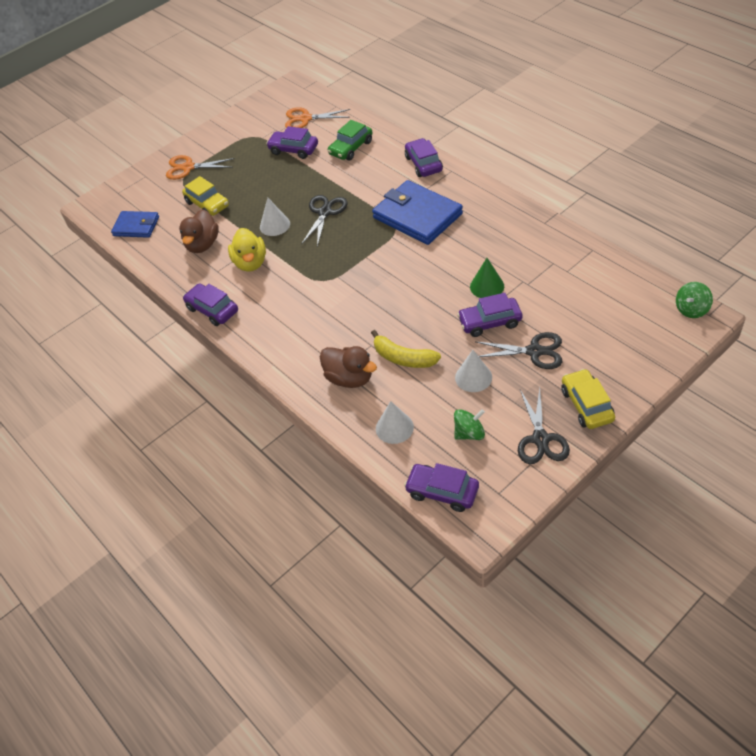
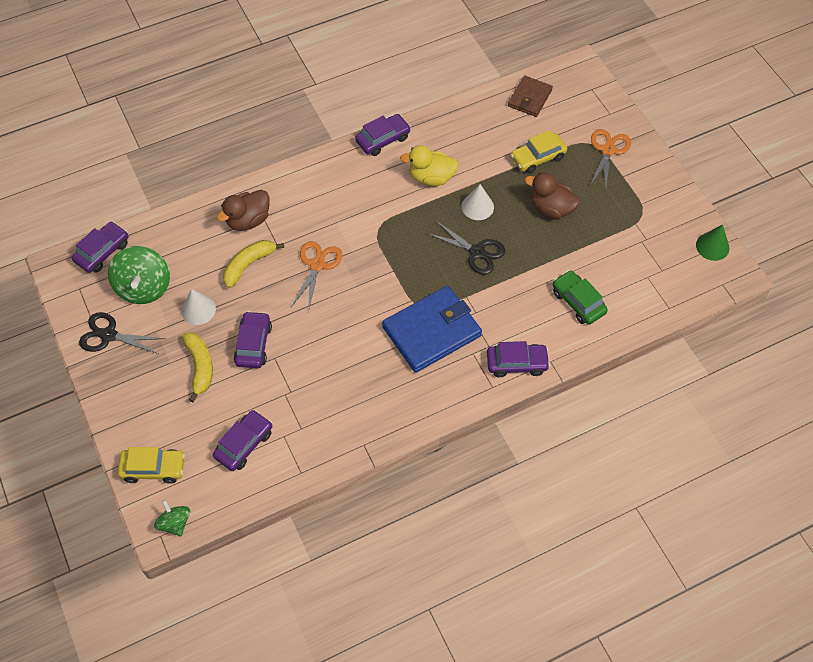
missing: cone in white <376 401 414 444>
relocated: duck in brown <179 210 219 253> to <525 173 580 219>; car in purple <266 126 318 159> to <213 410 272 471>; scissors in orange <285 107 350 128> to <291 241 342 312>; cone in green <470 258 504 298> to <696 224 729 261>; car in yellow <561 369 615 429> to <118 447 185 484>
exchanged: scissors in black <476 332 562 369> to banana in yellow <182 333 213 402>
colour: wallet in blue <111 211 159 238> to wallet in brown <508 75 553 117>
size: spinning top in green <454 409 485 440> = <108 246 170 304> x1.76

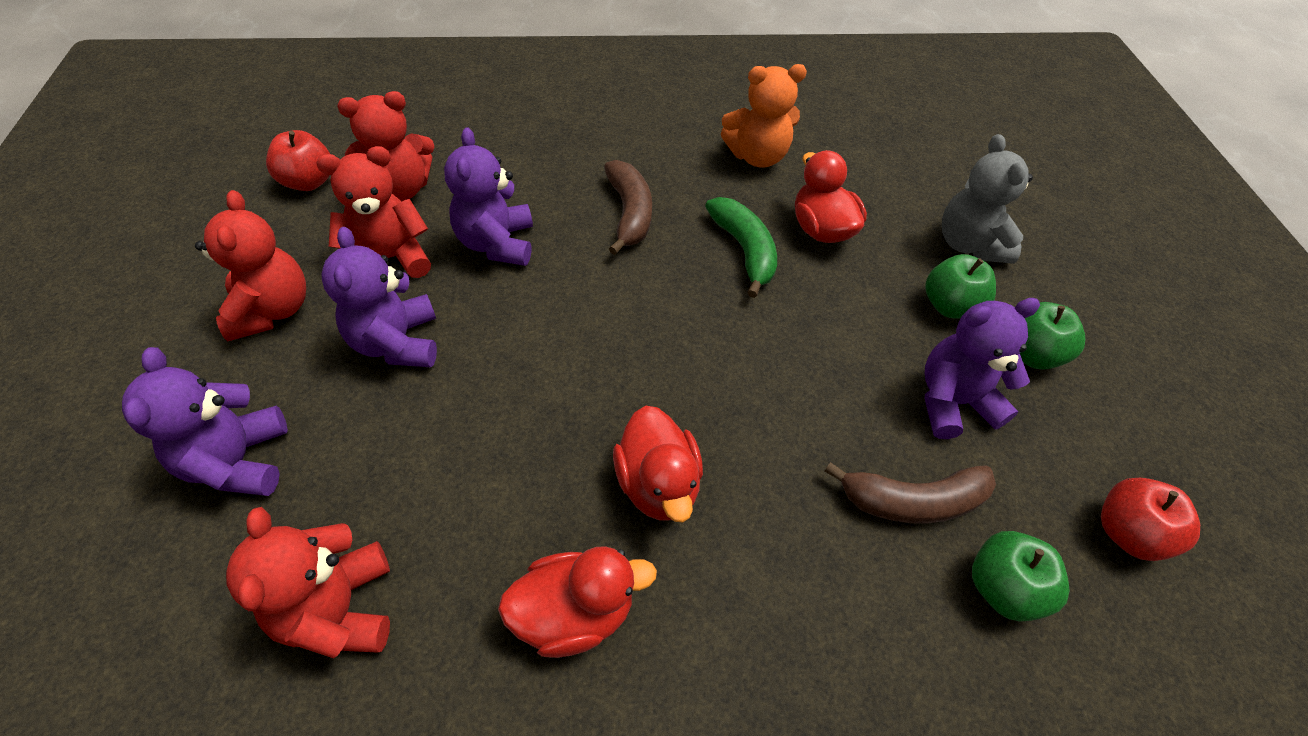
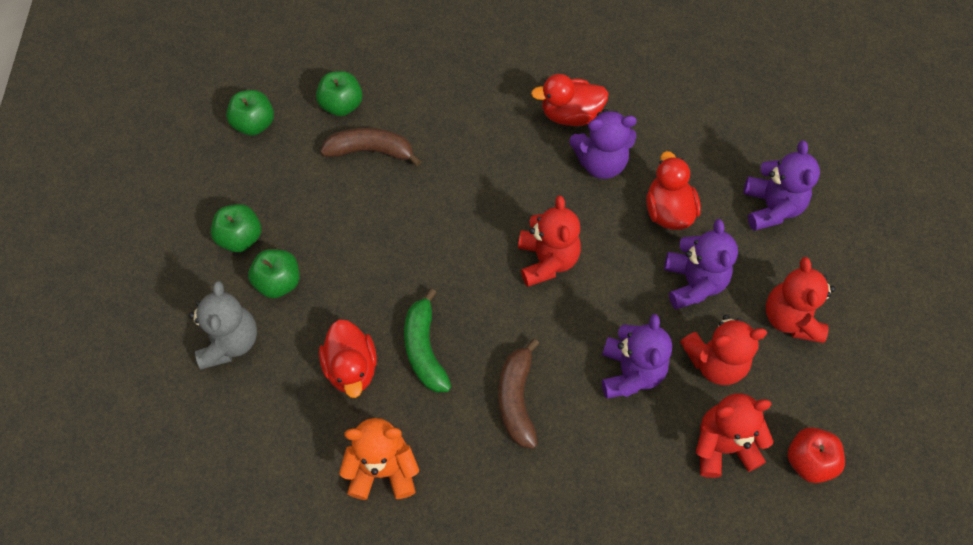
relocated: teddy bear in red <226 507 390 658> to <518 195 581 287>; duck in red <613 406 703 522> to <646 151 701 230>; teddy bear in purple <925 298 1040 439> to <569 109 637 179>
colour: apple in red <1101 478 1200 561> to apple in green <226 90 274 136>

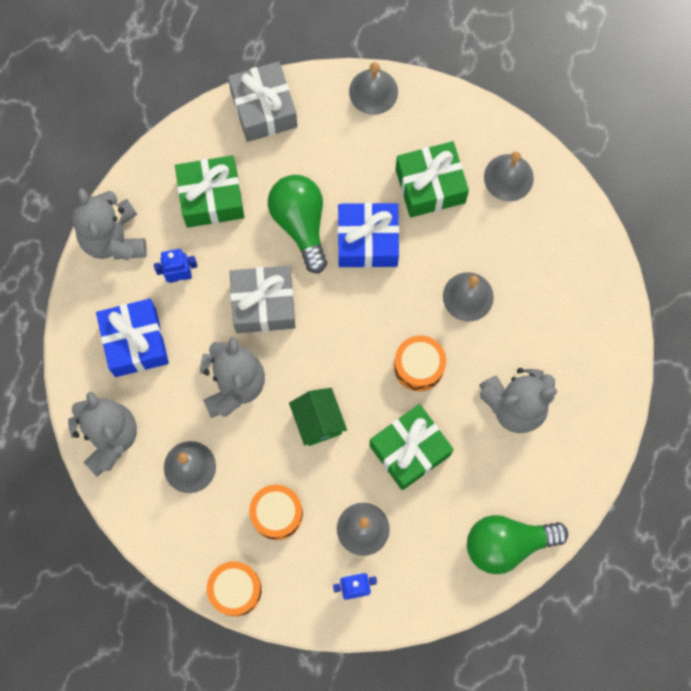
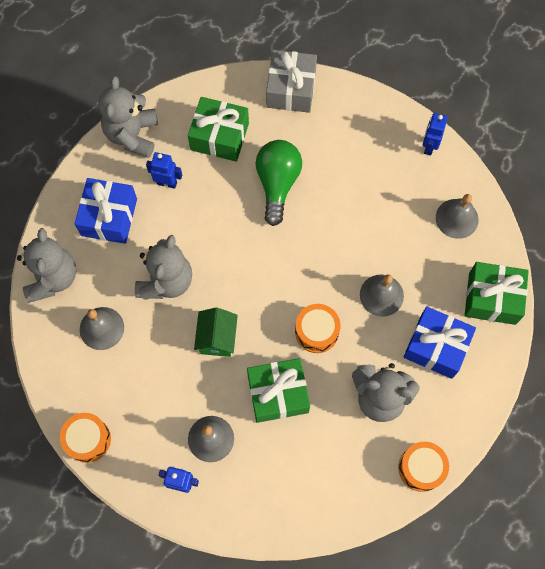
missing: gift in grey <229 266 295 333>; bell in grey <349 62 398 115>; light bulb in green <467 515 568 574>
appeared: robot in blue <423 113 447 156>
relocated: drum in orange <249 485 303 540> to <398 442 449 492>; gift in blue <338 203 399 268> to <404 306 476 379>; gift in green <396 141 469 218> to <465 262 529 325>

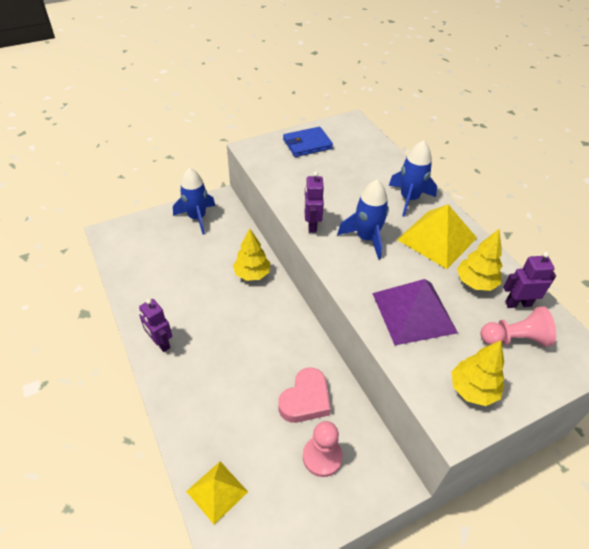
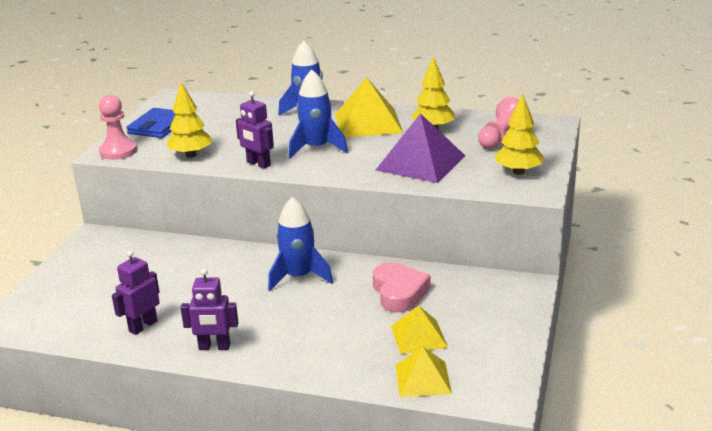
appeared: pyramid in yellow <391 306 448 354>
relocated: rocket in blue <173 168 215 234> to <268 197 333 291>; tree in yellow <233 228 270 281> to <166 82 212 158>; pawn in pink <303 421 343 477> to <99 95 137 160>; robot in purple <503 252 556 308> to <112 250 160 335>

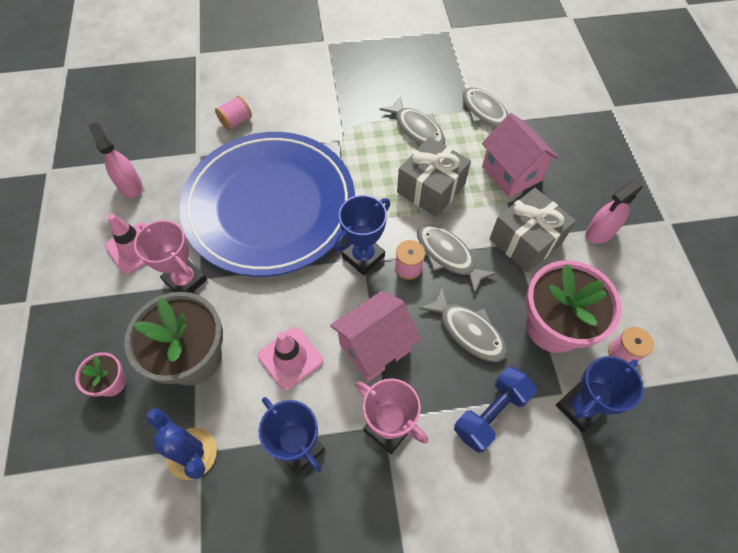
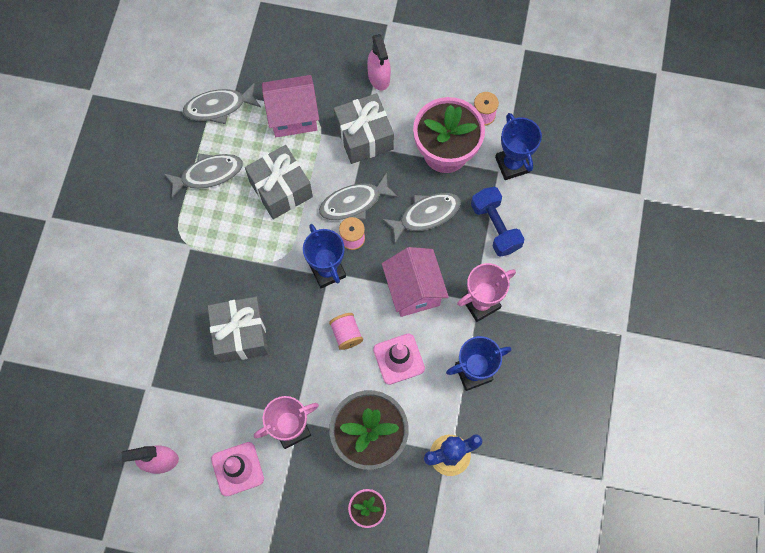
relocated: spool in pink <215 95 252 130> to <329 313 363 350>
exchanged: plate in blue <180 132 355 277> to gift in grey <207 297 269 363>

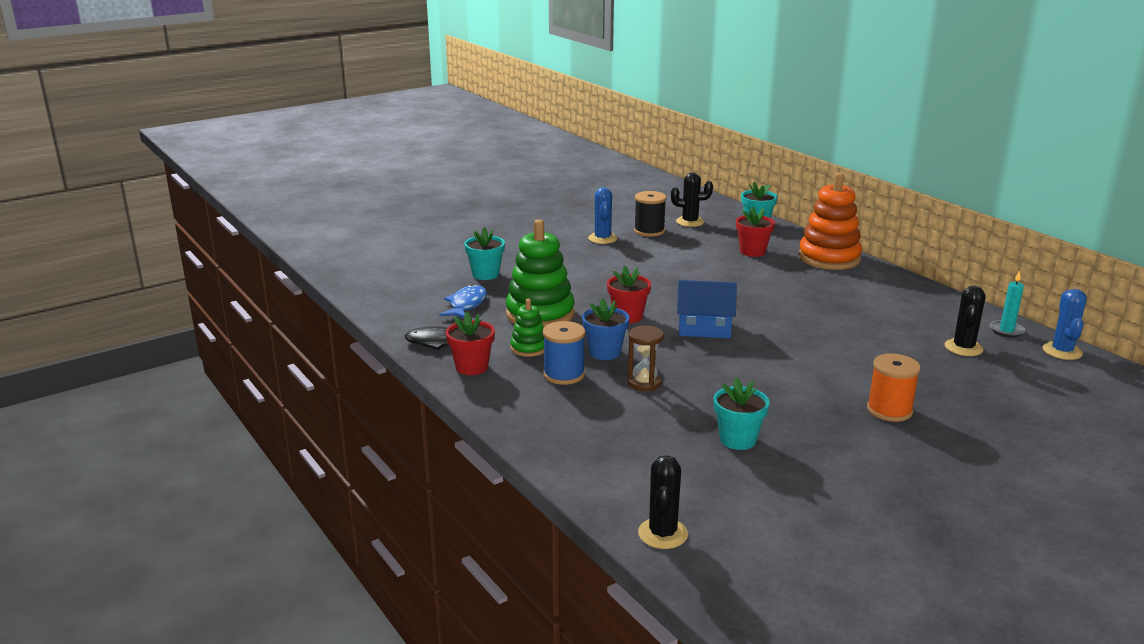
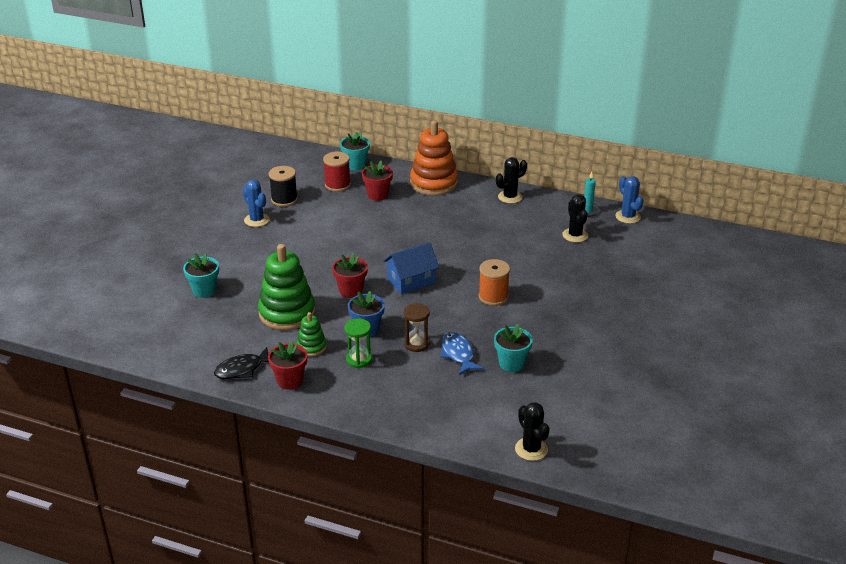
appeared: spool in red <323 152 351 192>
relocated: fish in blue <439 284 487 318> to <440 332 484 375>; cactus in black <671 172 713 227> to <496 157 527 204>; spool in orange <867 354 921 422> to <478 259 510 306>
exchanged: spool in blue <543 321 585 385> to hourglass in green <344 318 372 368>

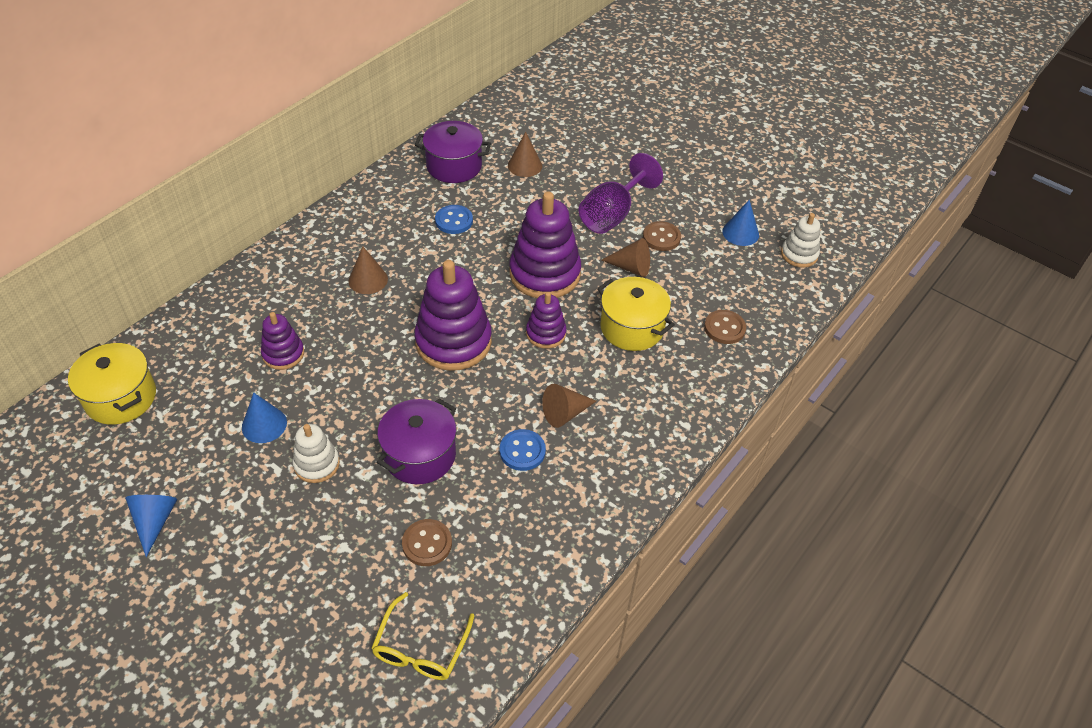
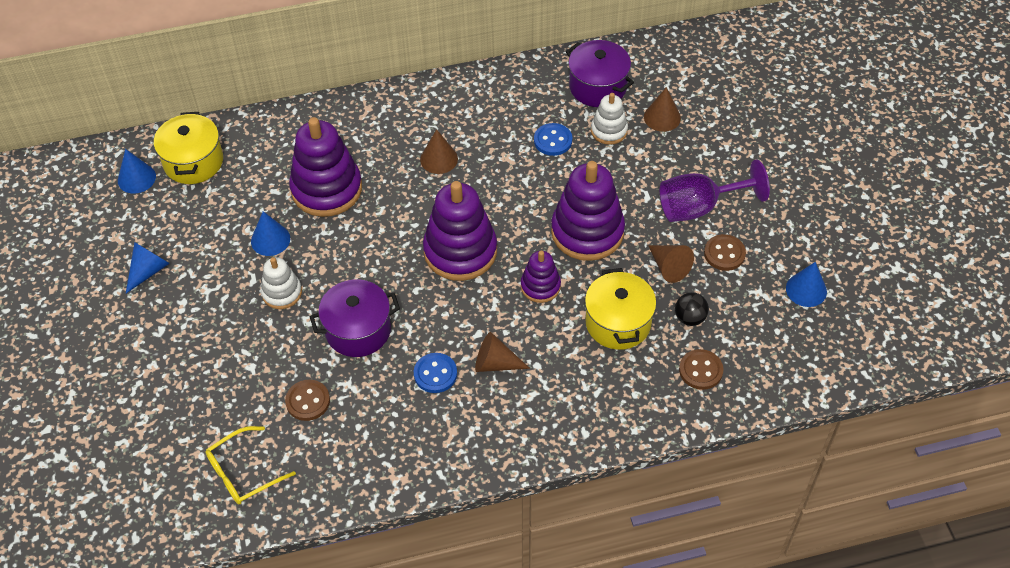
appeared: cone in blue <118 149 156 194>; ball in black <675 292 709 326>
relocated: stacking toy in white <781 213 820 268> to <591 93 628 145>
size: stacking toy in purple <261 312 304 370> = <289 117 362 217> x1.87

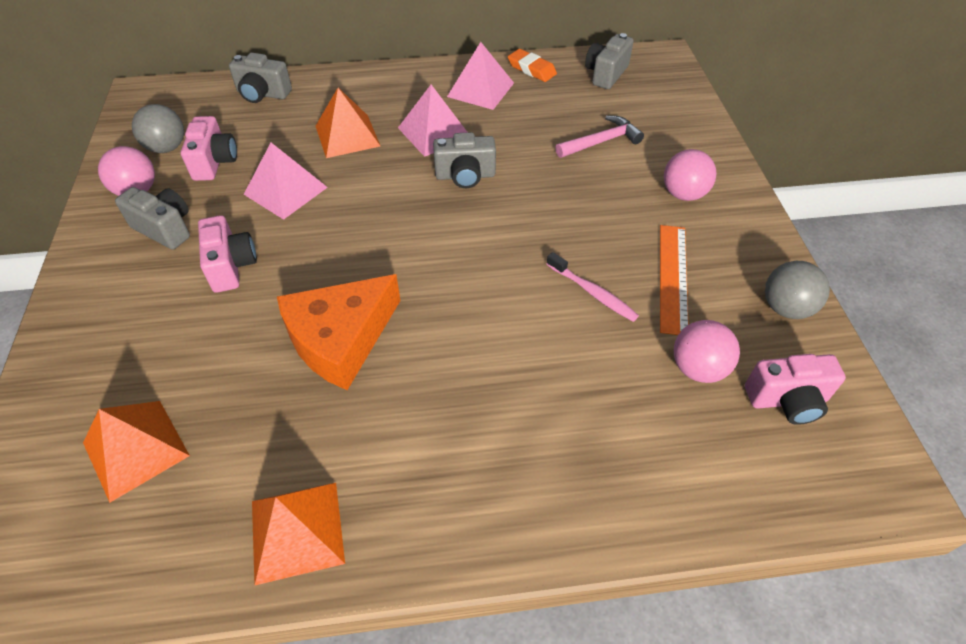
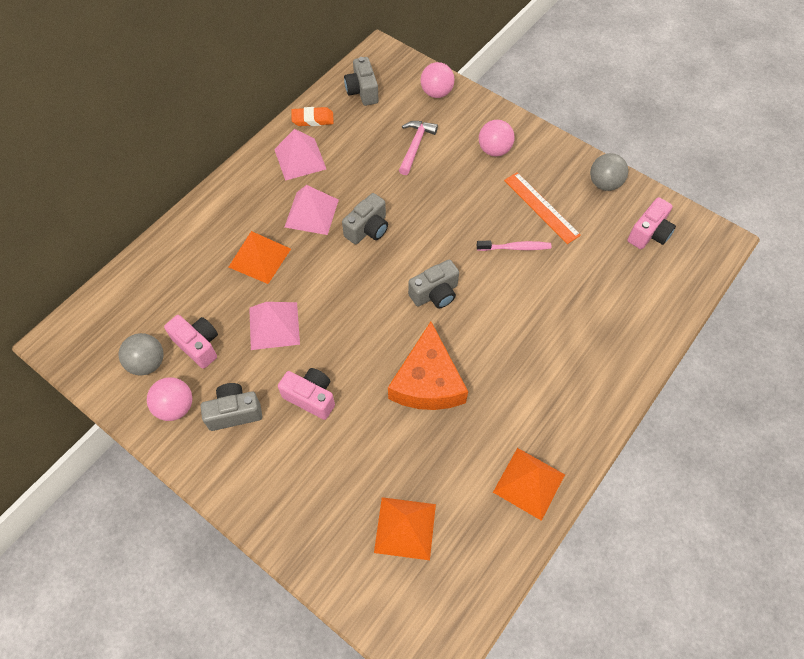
relocated: camera in grey <229 53 292 103> to <408 260 459 308>; ball in pink <674 320 740 383> to <421 62 454 98>

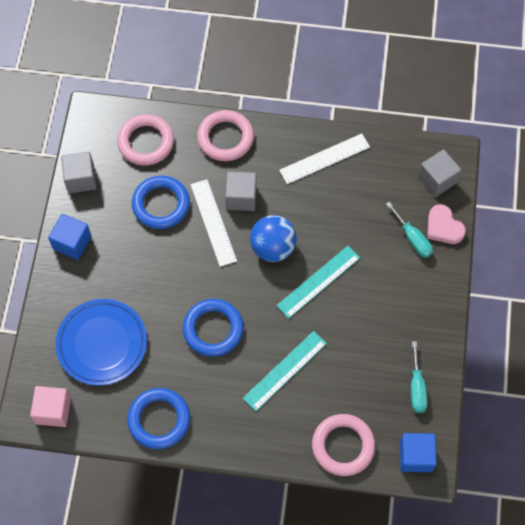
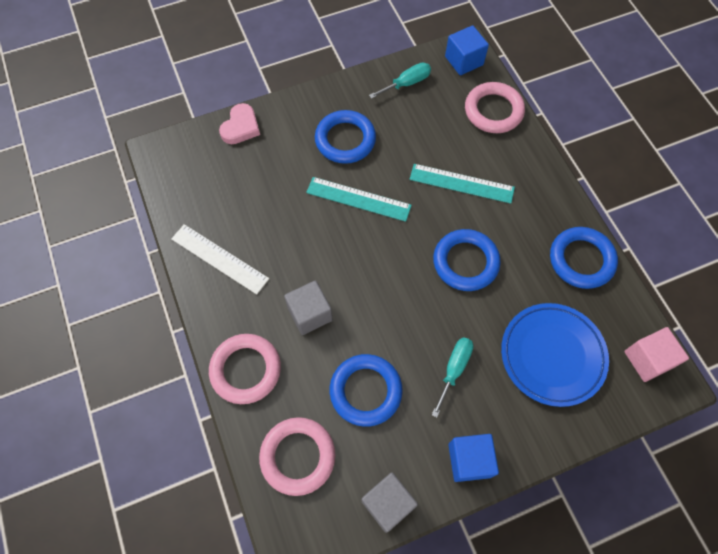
missing: ruler in white <190 179 237 267>; ball in blue <250 215 297 262>; cube in grey <418 150 462 197>
appeared: ring in blue <315 110 376 164>
relocated: screwdriver in turquoise <386 201 433 258> to <432 337 474 417>

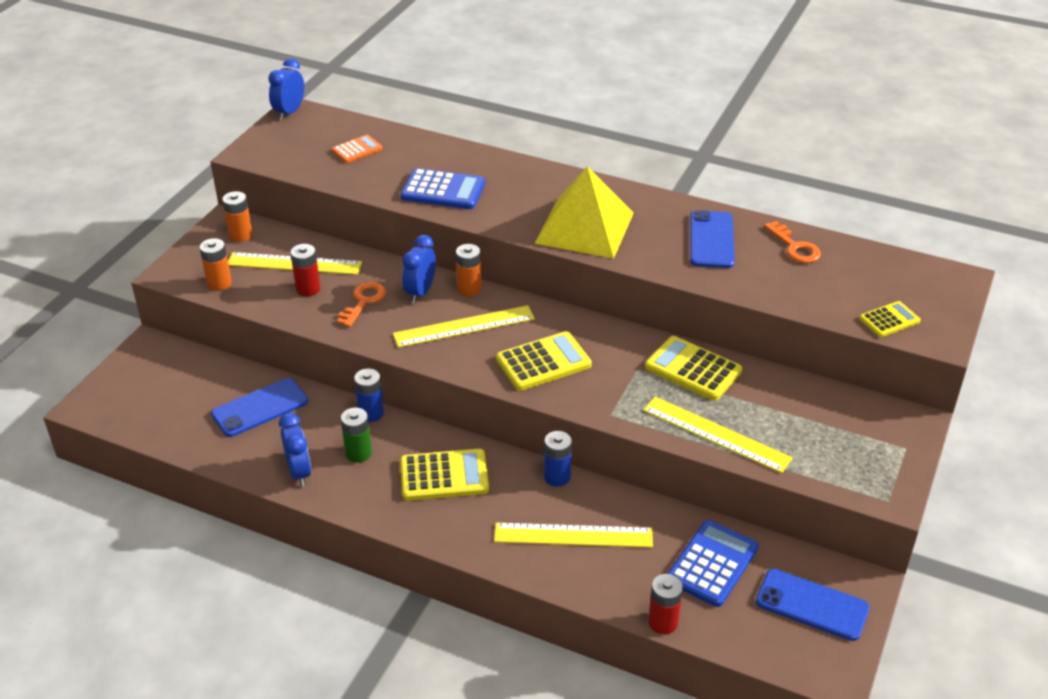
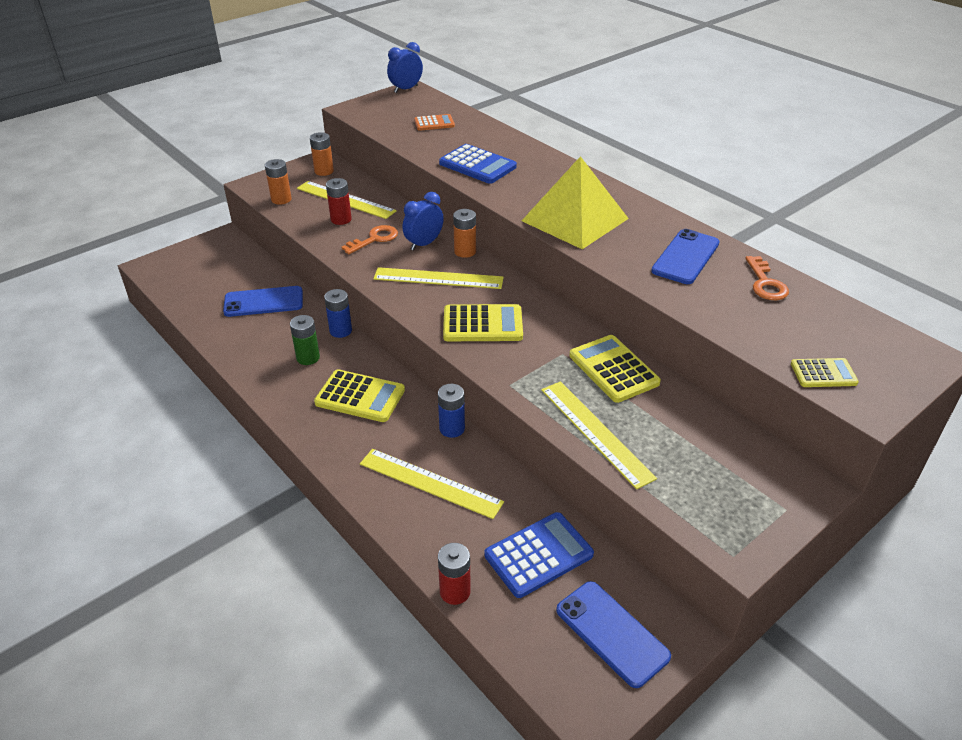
missing: clock in blue <279 413 311 486>

